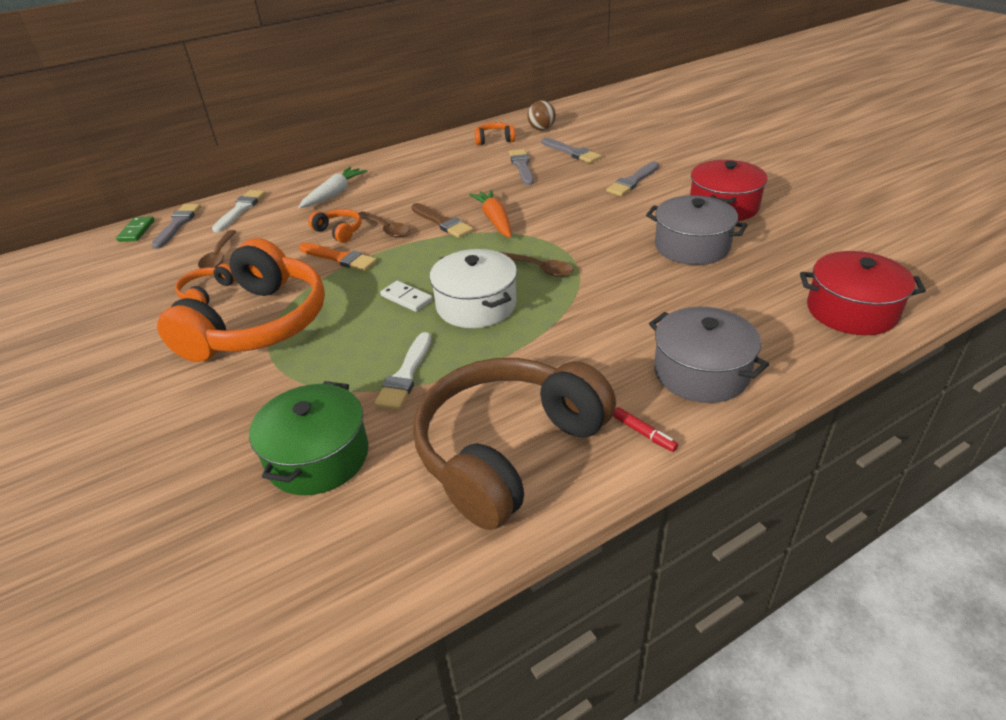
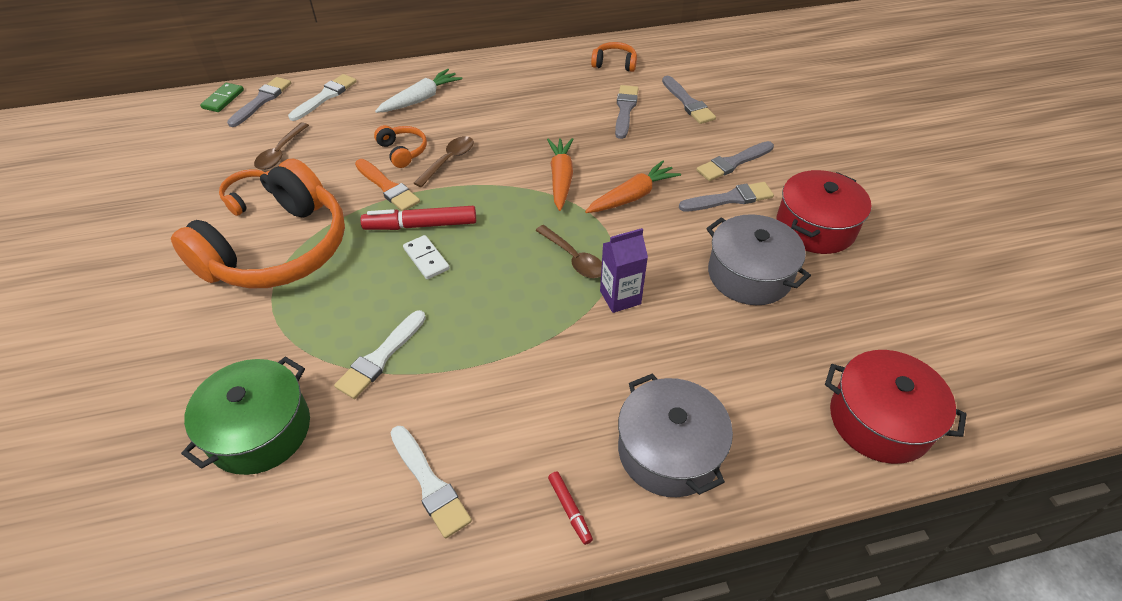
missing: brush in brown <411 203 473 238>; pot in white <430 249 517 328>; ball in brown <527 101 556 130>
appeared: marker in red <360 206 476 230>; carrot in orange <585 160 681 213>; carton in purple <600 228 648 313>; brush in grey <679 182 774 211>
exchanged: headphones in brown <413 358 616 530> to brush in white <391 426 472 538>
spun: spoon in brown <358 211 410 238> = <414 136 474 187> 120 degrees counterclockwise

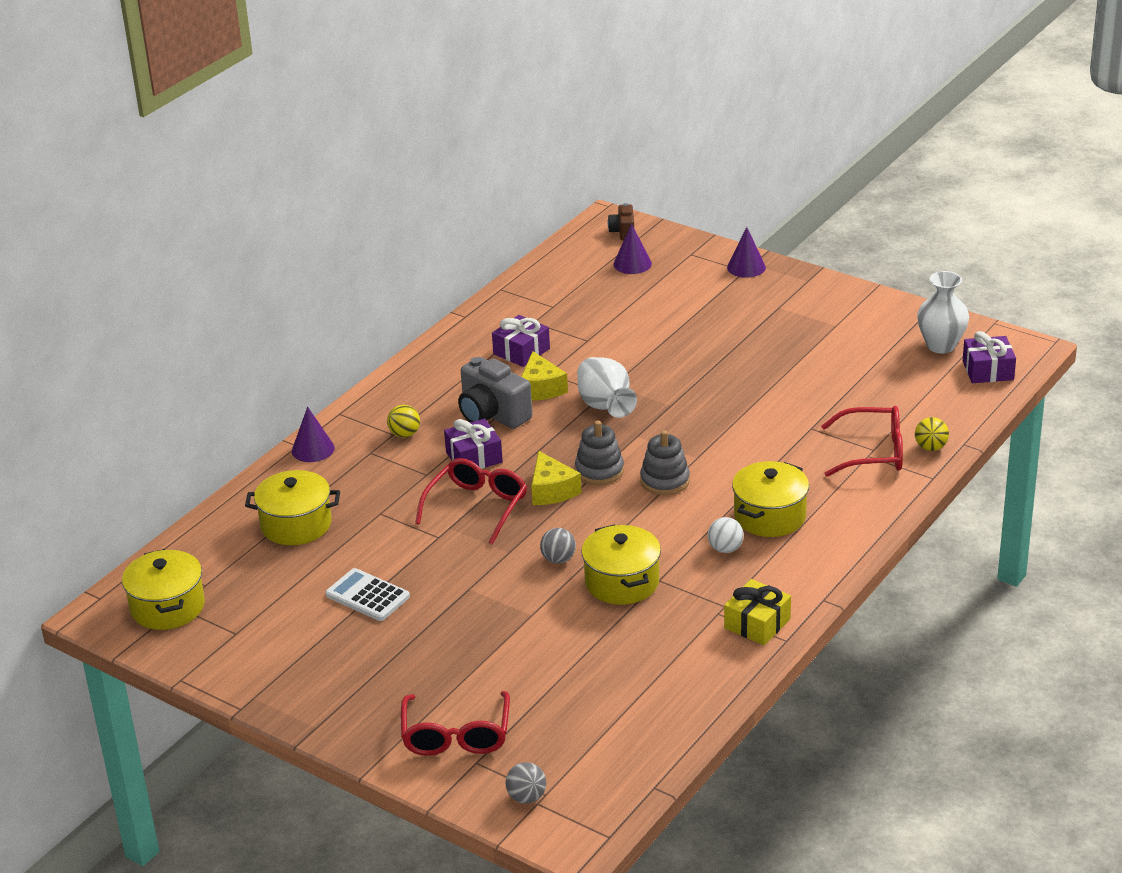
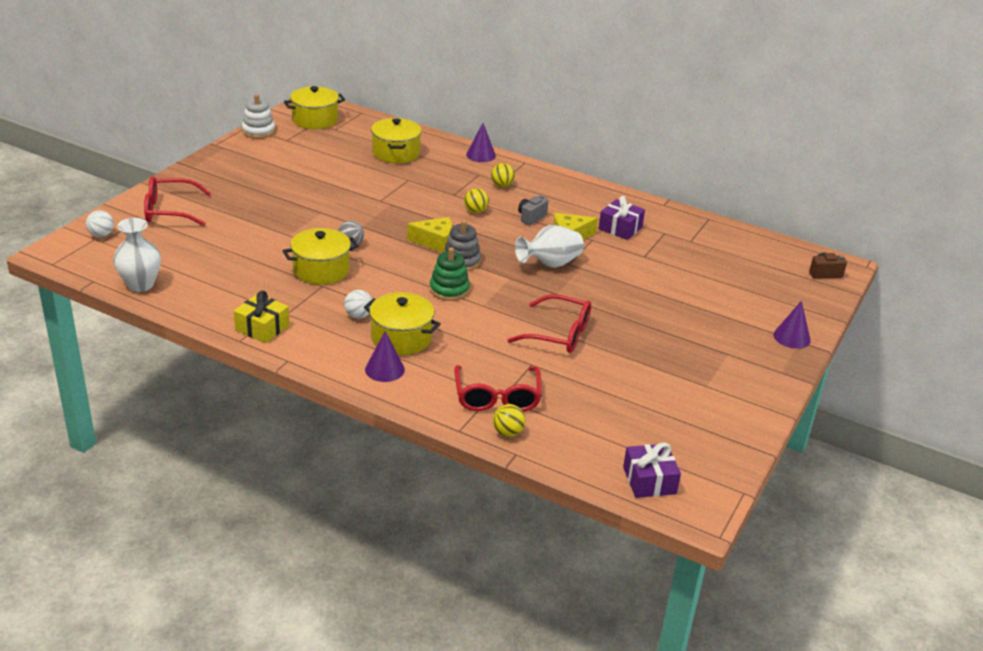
missing: calculator in white <326 568 410 621>
appeared: stacking toy in white <242 94 275 139>
relocated: glasses in red <415 458 527 545> to <507 294 591 353>; cone in purple <613 223 652 274> to <365 331 405 382>; vase in white <917 271 969 354> to <113 218 161 292>
exchanged: gift in purple <444 418 503 469> to ball in yellow <464 188 489 213>
colour: ball in grey <506 762 546 804> to ball in white <86 210 114 237>; stacking toy in grey <640 430 690 495> to stacking toy in green <430 247 470 301>
spun: cheese in yellow <531 451 581 505> = <407 217 452 253> 150 degrees counterclockwise
size: camera in grey <458 357 532 429> = <518 195 549 226> x0.54

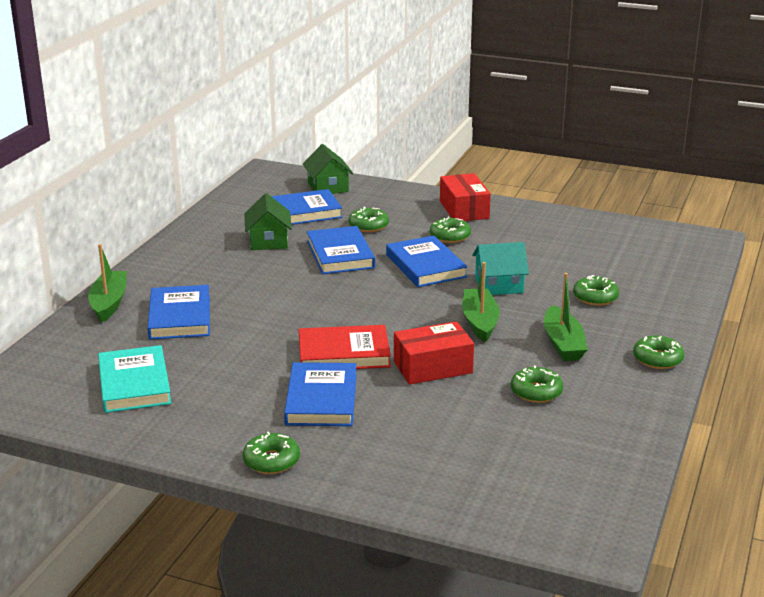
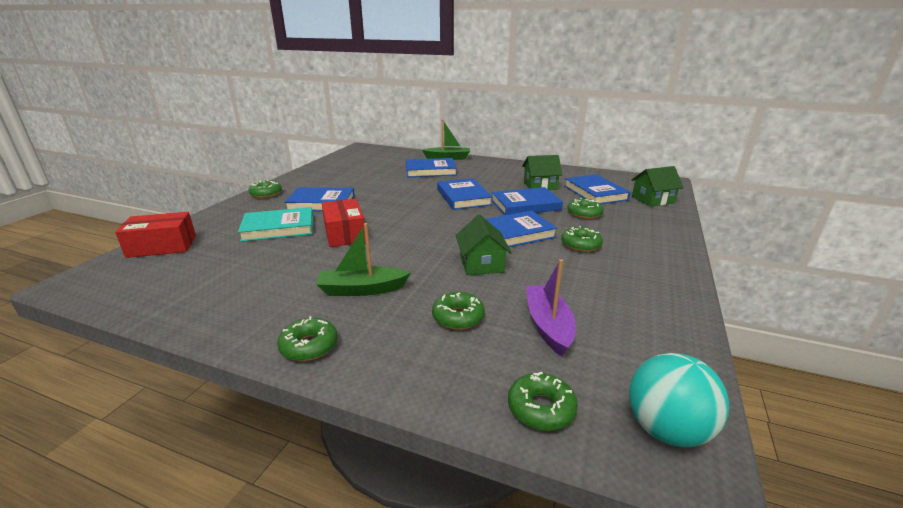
missing: book in red <299 325 391 369>; boat in green <462 262 500 342>
appeared: book in blue <437 178 492 210>; boat in purple <526 259 576 356>; ball in turquoise <629 353 729 447>
relocated: book in turquoise <98 345 171 413> to <238 207 313 242>; box in red <440 173 491 221> to <115 212 196 258>; donut in green <511 365 563 403> to <508 372 578 431>
colour: house in turquoise <472 242 529 295> to house in green <455 214 512 275>

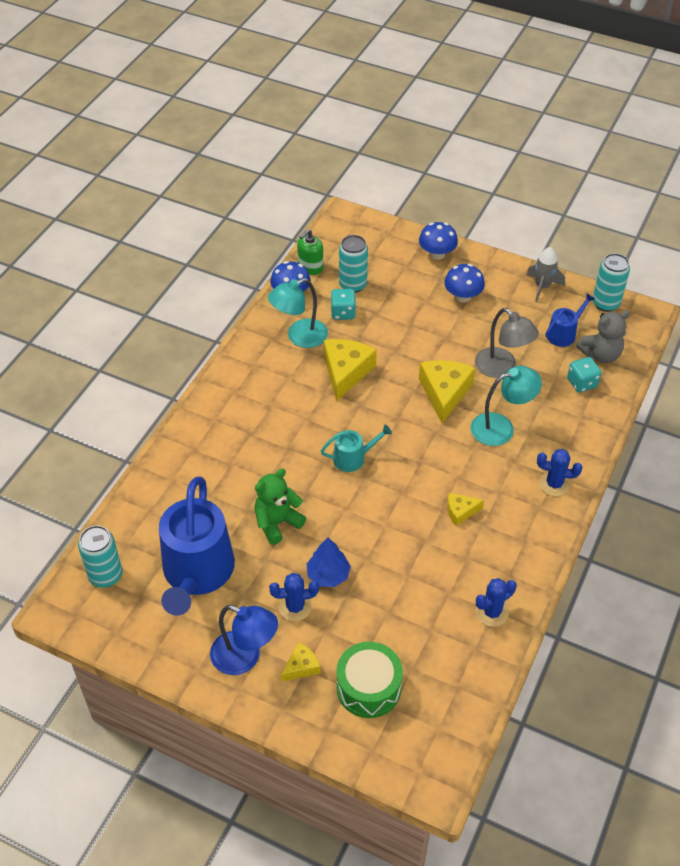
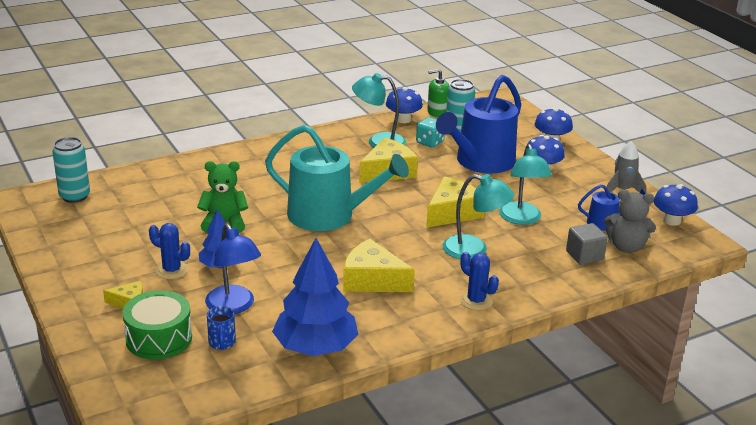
appeared: mug in blue <207 306 236 350>
relocated: watering can in blue <159 477 235 616> to <436 75 521 173>; lamp in blue <210 605 278 675> to <205 223 261 314>
exchanged: cactus in blue <476 578 517 627> to tree in blue <272 238 359 356>; dice in turquoise <567 357 601 393> to cube in grey <566 223 608 265>; can in turquoise <593 253 630 312> to mushroom in blue <654 184 698 226>
colour: lamp in grey <475 308 539 378> to lamp in turquoise <499 144 552 225>
size: watering can in turquoise <321 425 392 472> = <265 125 409 231> x2.15; cheese in yellow <447 493 484 526> = <343 239 415 292> x1.89

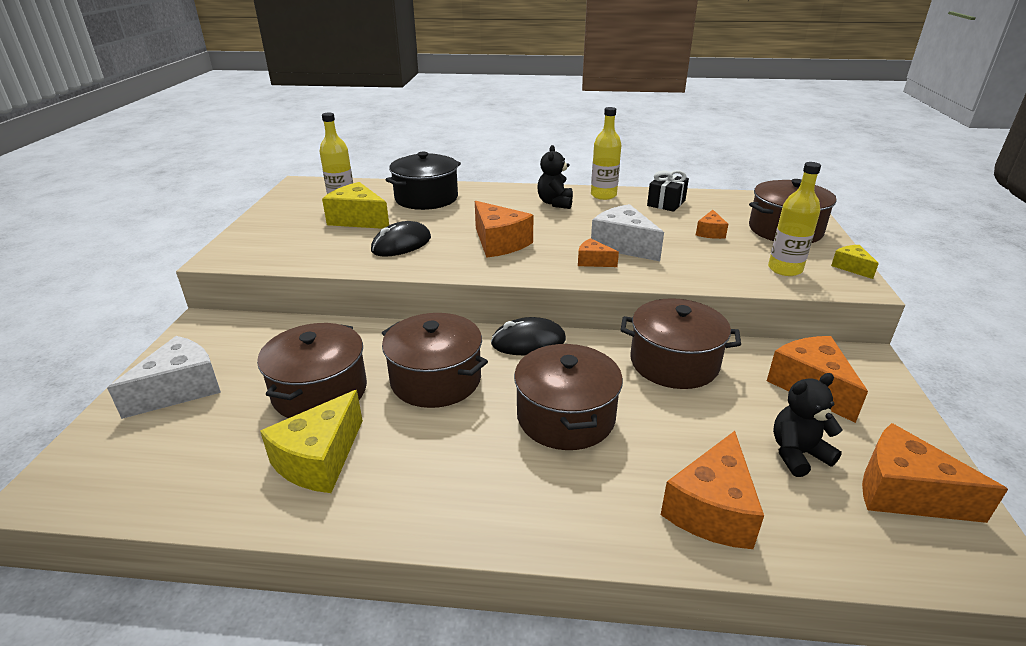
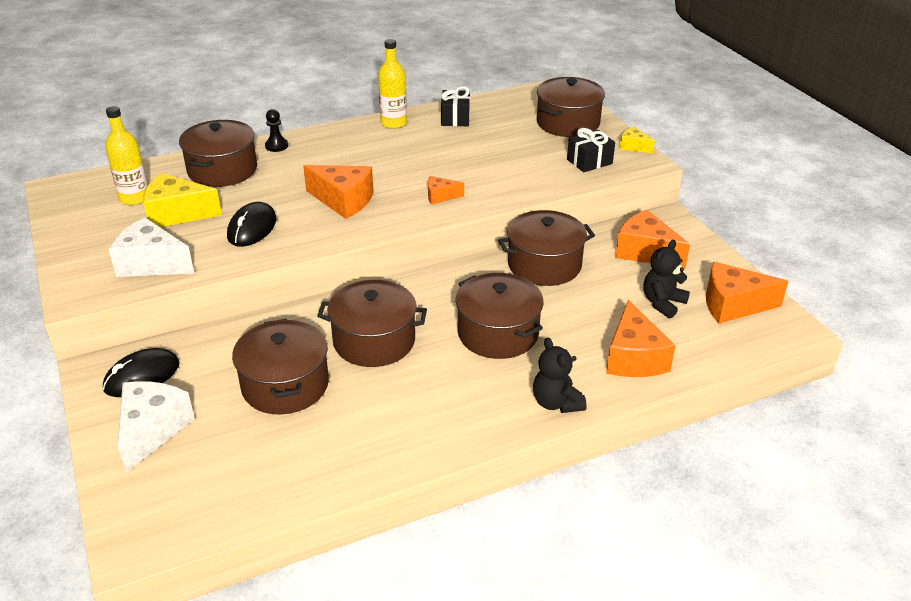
missing: cheese in yellow <260 390 363 493>; cheese in orange <696 210 728 239>
appeared: pawn in black <265 109 288 152>
relocated: mouse in black <491 317 566 355> to <103 348 180 397>; teddy bear in black <537 145 573 209> to <533 338 586 413>; cheese in white <591 204 664 261> to <109 217 194 277>
exchanged: bottle in yellow <768 162 821 276> to gift in black <567 128 615 172>
colour: pot in black <385 152 461 210> to pot in brown <179 120 257 187>

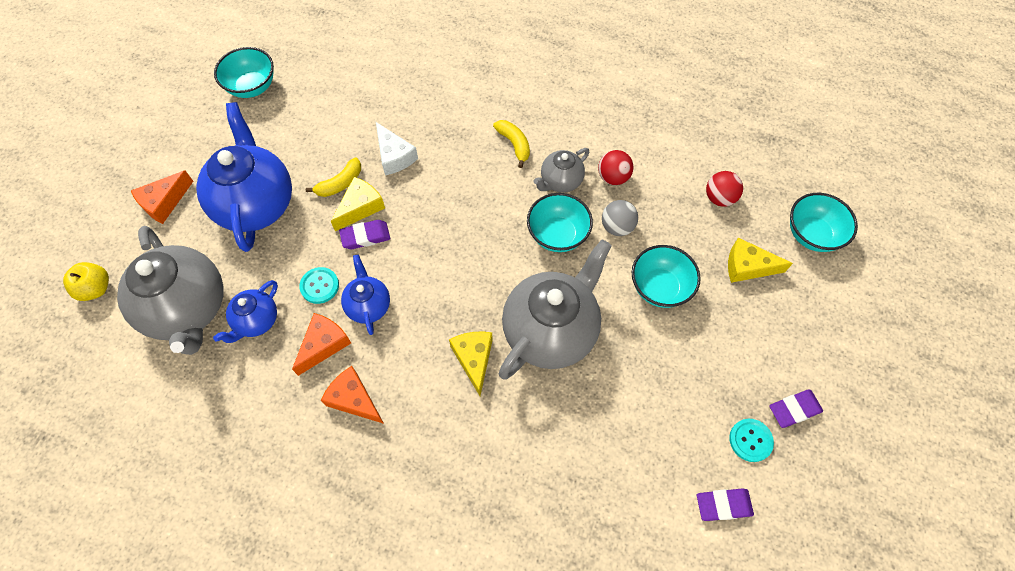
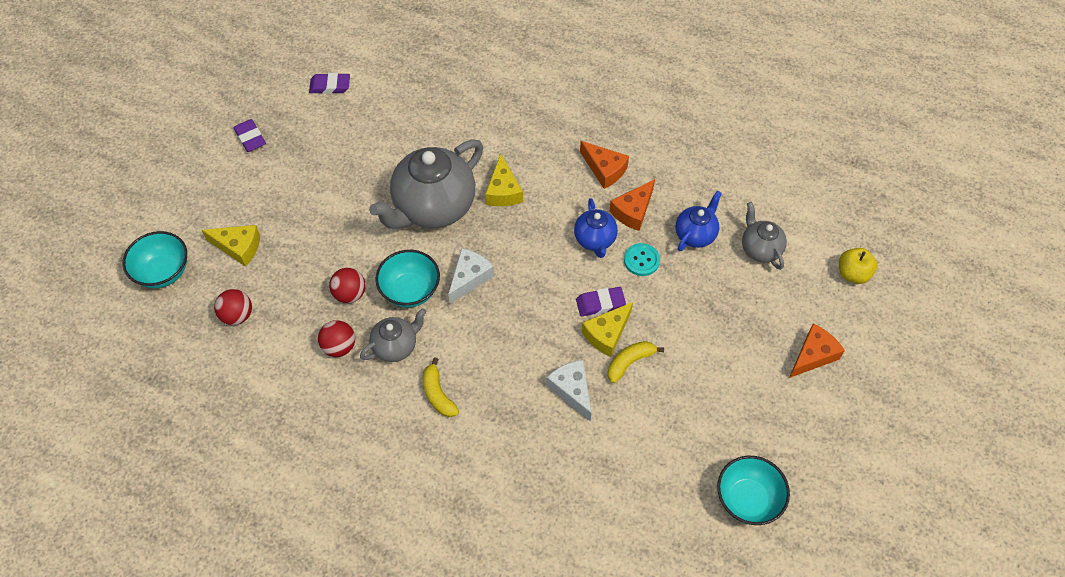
missing: teapot in blue <196 102 292 252>; bowl in turquoise <632 245 701 308>; button in turquoise <729 419 774 462>
appeared: cheese in white <448 248 494 304>
colour: ball in grey <602 200 638 236> to ball in red <329 268 366 303>
spun: eraser in purple <770 390 823 428> = <233 119 266 152> 75 degrees clockwise
size: teapot in grey <117 226 224 355> = <742 202 787 270> x0.51

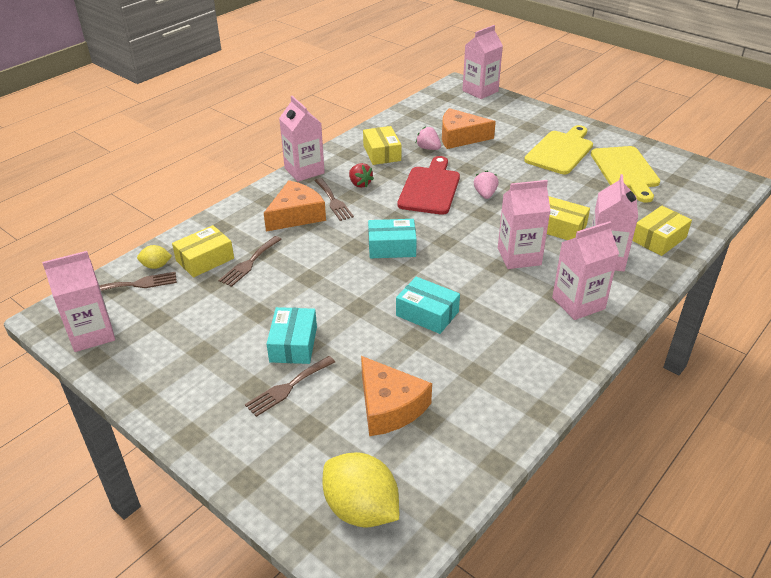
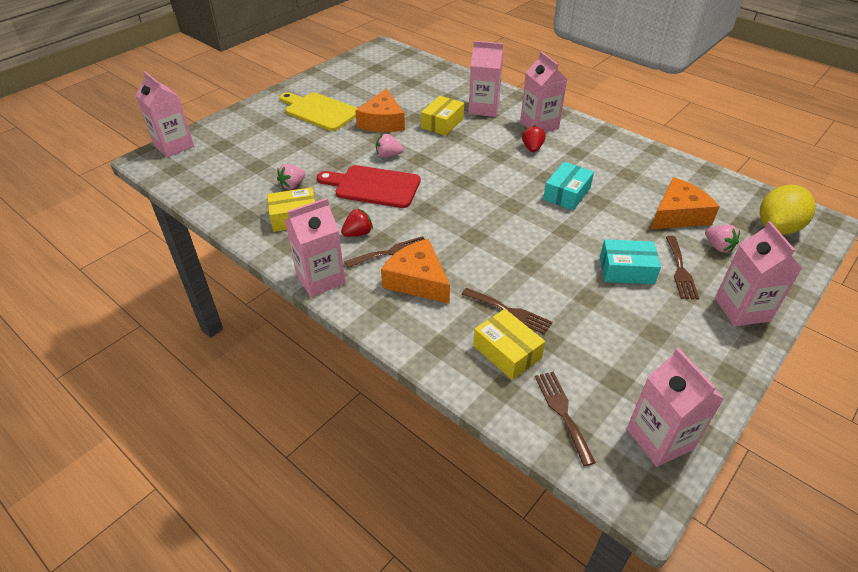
missing: lemon in yellow <137 245 172 269>; box in turquoise <368 219 417 258>; cutting board in yellow <591 146 660 203>; box in yellow <632 206 692 256>
appeared: strawberry in red <522 125 546 152>; strawberry in pink <705 225 740 252>
relocated: cheese in orange <442 108 496 149> to <355 88 405 132>; carton in pink <498 180 551 269> to <715 221 802 326>
spun: fork in brown <245 356 335 417> = <666 236 699 299> 45 degrees clockwise

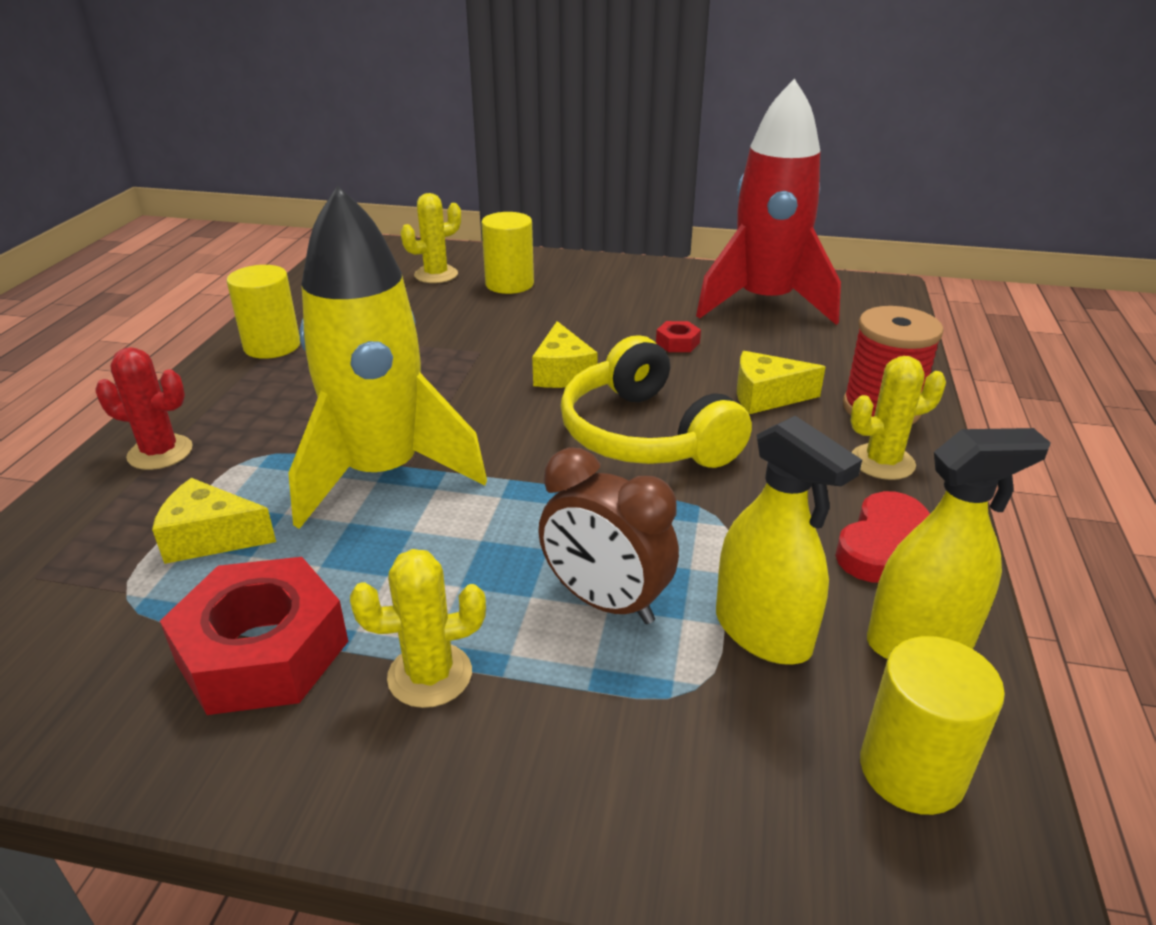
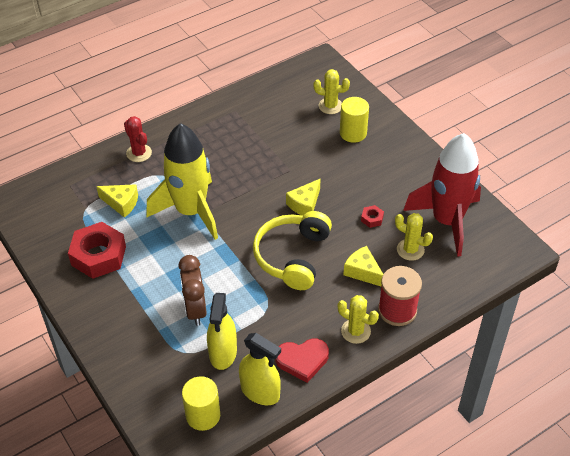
missing: cylinder in yellow <226 265 300 359>
relocated: cactus in yellow <350 549 486 708> to <395 213 433 261>
spun: cheese in yellow <152 478 276 564> = <96 184 138 218> 150 degrees clockwise

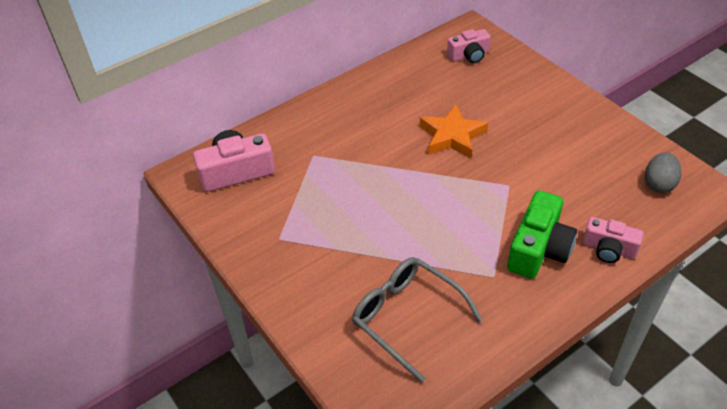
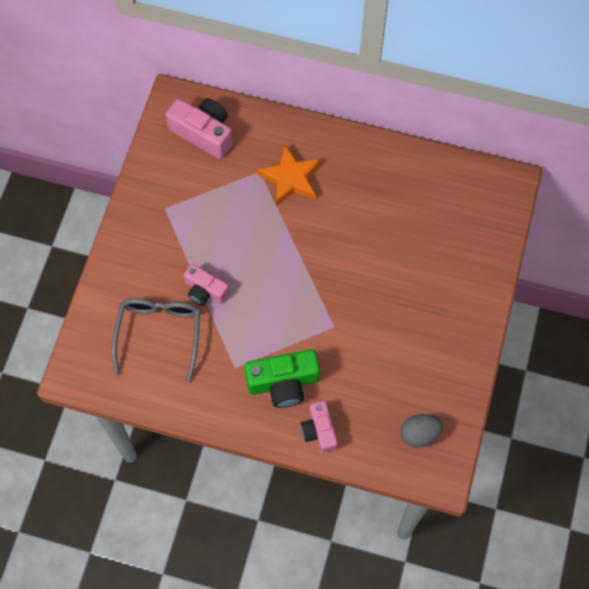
relocated: star in orange <420 104 488 158> to <257 145 321 206>; camera in pink <447 29 491 63> to <184 264 230 306>

